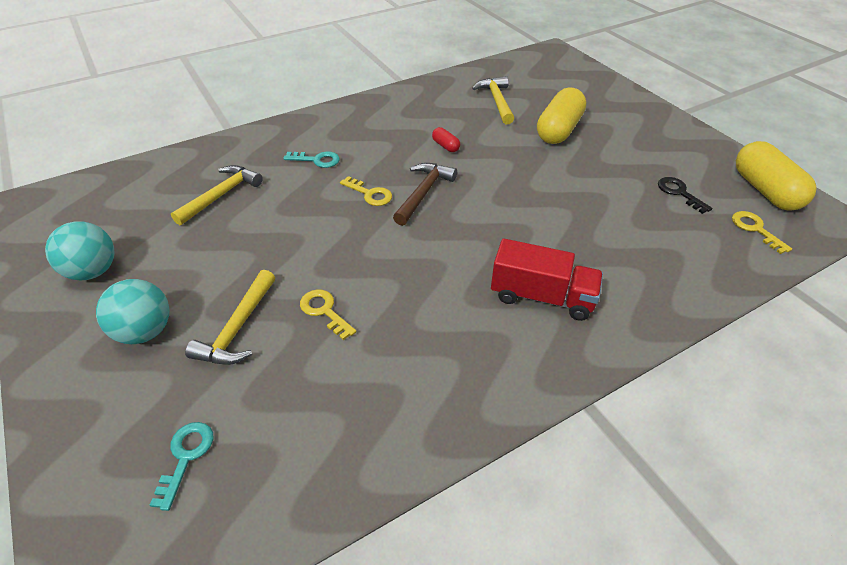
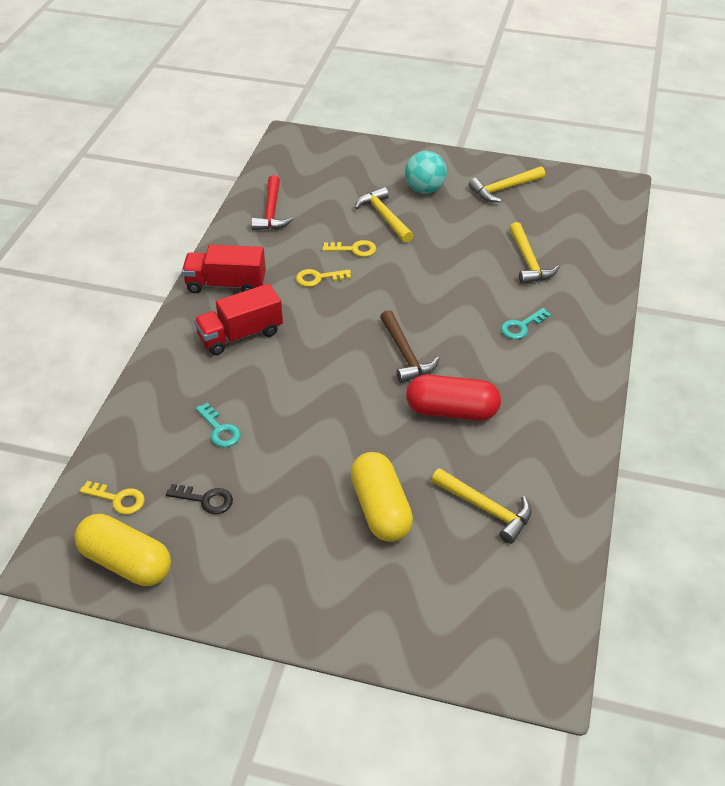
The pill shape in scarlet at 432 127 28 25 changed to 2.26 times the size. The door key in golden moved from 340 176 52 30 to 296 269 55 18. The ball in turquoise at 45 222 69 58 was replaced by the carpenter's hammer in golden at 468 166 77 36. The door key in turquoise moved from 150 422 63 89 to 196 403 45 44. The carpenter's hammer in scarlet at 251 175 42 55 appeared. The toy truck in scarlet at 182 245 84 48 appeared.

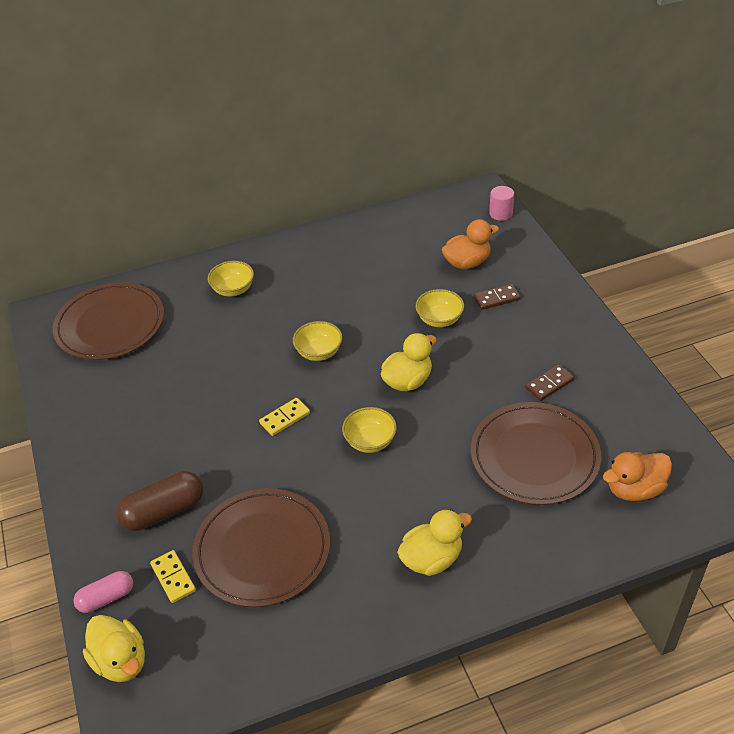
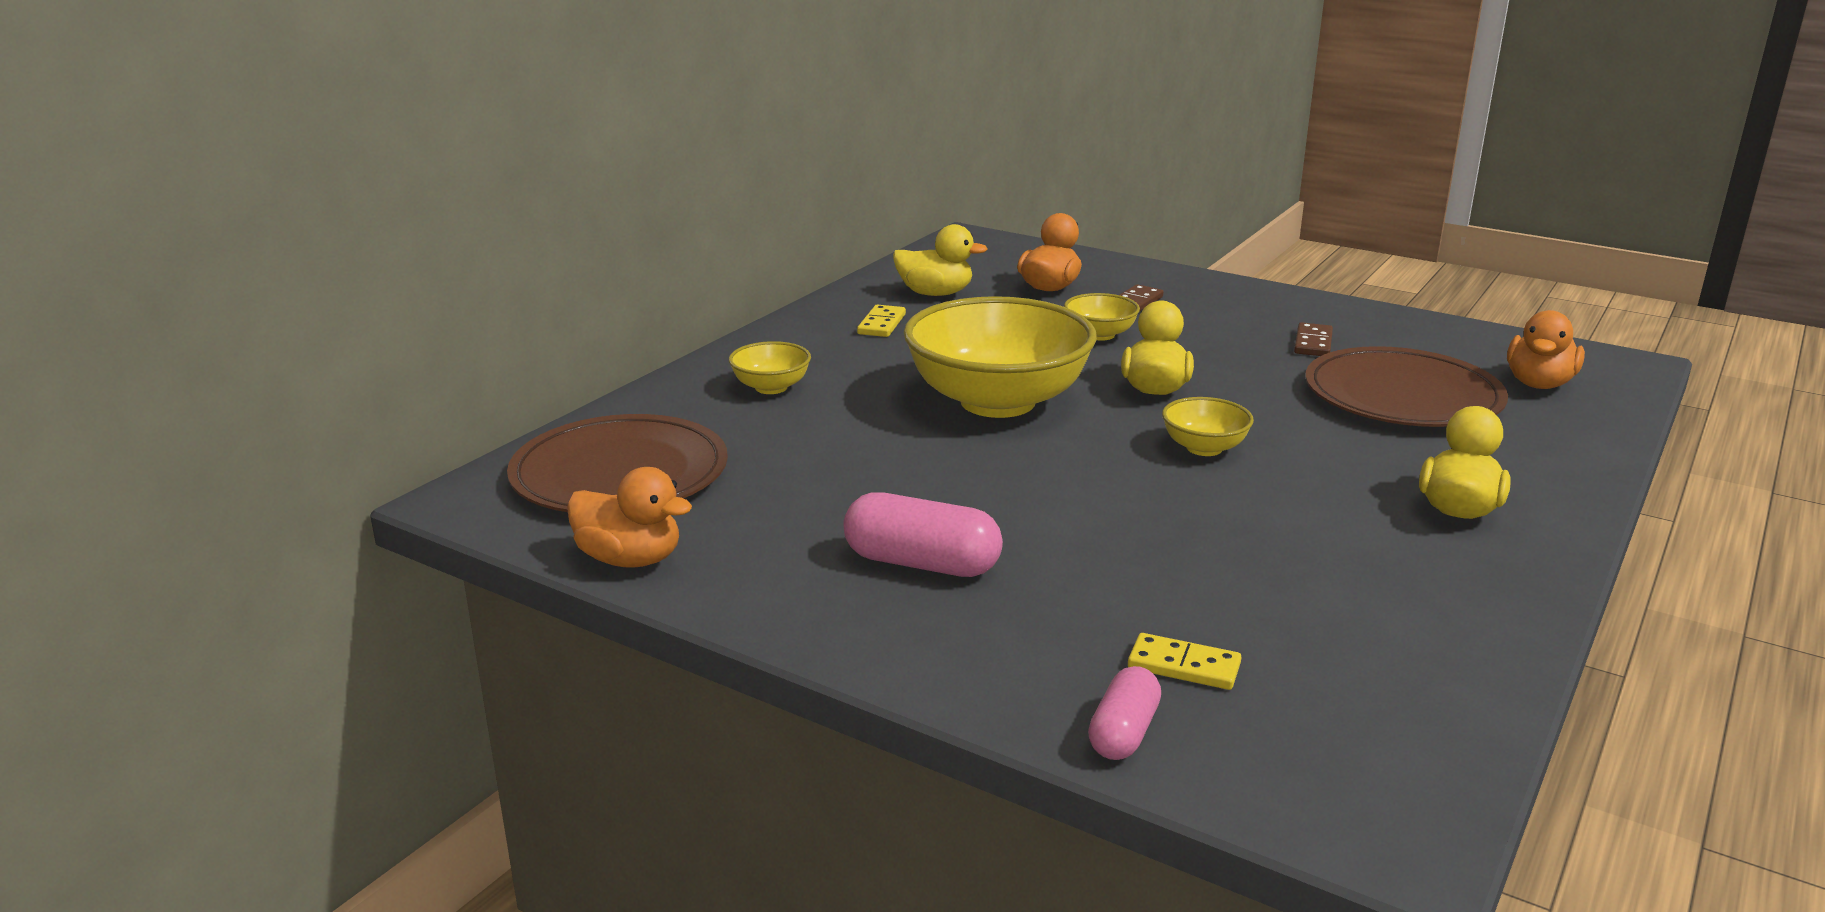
The solid cylinder in rose-pink at 489 186 25 35 disappeared. The bowl in golden at 293 321 49 40 changed to 2.26 times the size. The domino in golden moved from 259 398 51 38 to 857 305 49 32. The pill shape in dark brown at 116 471 87 60 disappeared. The flat dish in dark brown at 192 488 138 119 disappeared. The duck in golden moved from 83 615 62 67 to 893 224 94 72. The duck in orange at 567 467 125 101 appeared. The pill shape in rose-pink at 843 492 160 85 appeared.

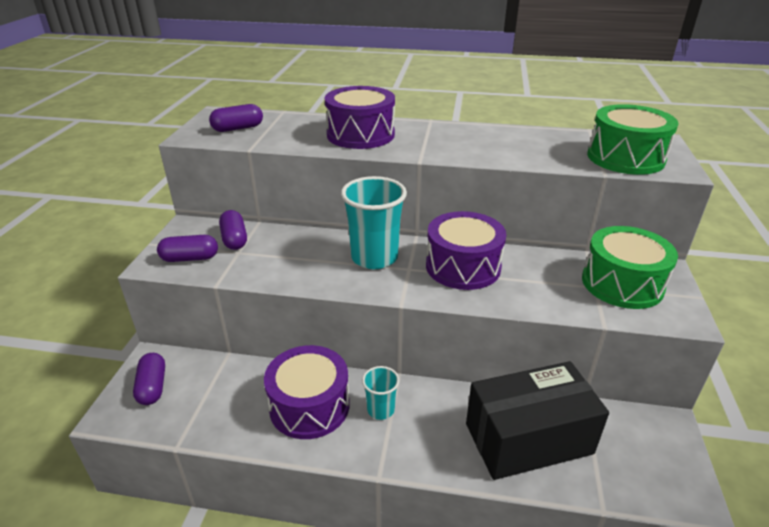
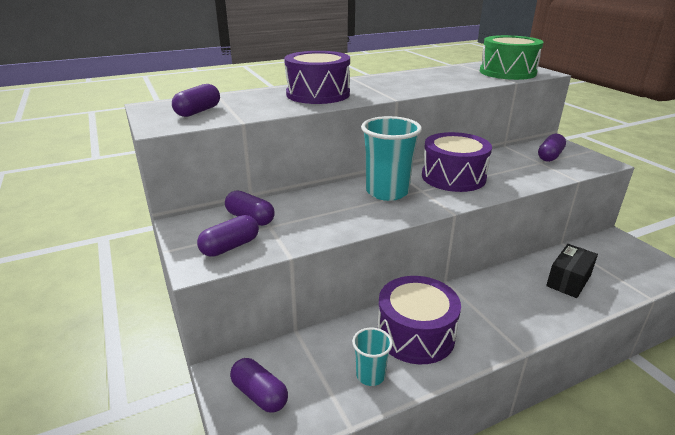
The snare drum in green at 582 226 96 83 was replaced by the pill shape in purple at 538 134 28 28. The package in black at 466 361 143 119 changed to 0.55 times the size. The cup in turquoise moved from 362 366 38 54 to 352 328 41 58.

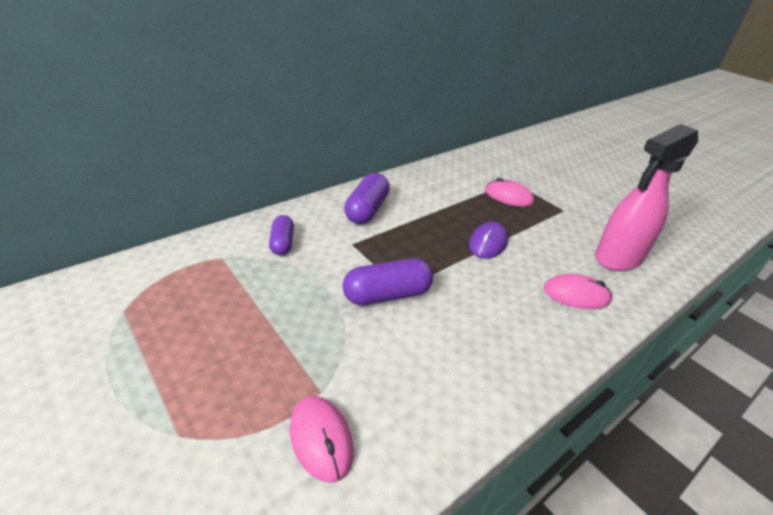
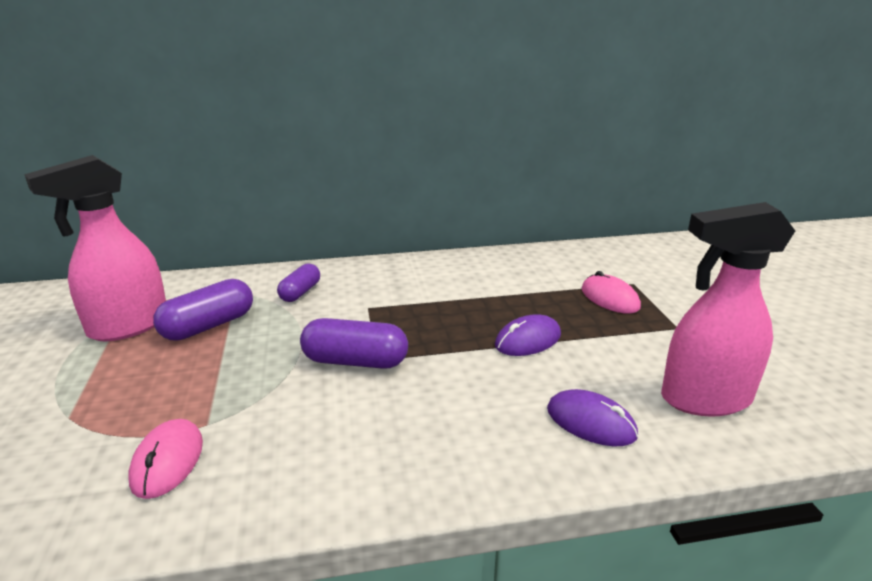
The pill shape in purple moved from 344 173 46 51 to 153 279 100 62. The PC mouse in rose-pink at 543 274 69 35 became the PC mouse in purple at 547 389 91 57. The sprayer in rose-pink at 24 155 142 186 appeared.

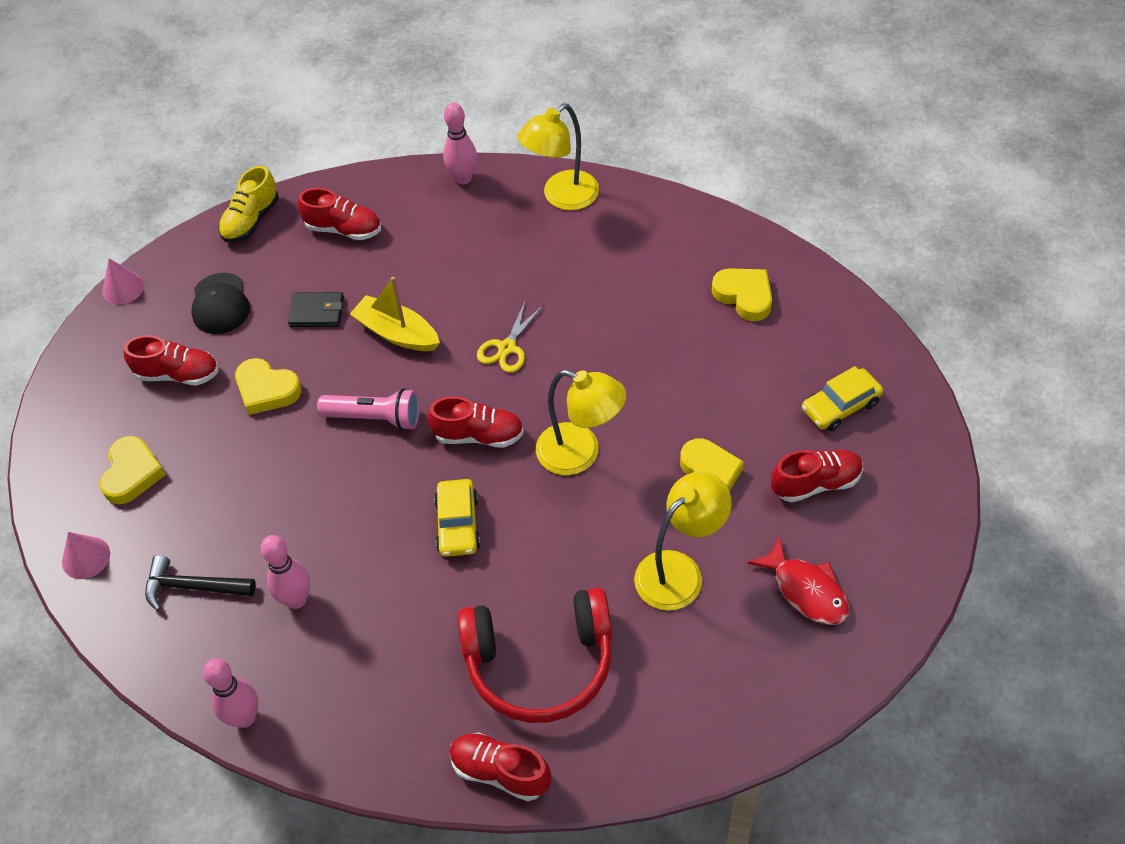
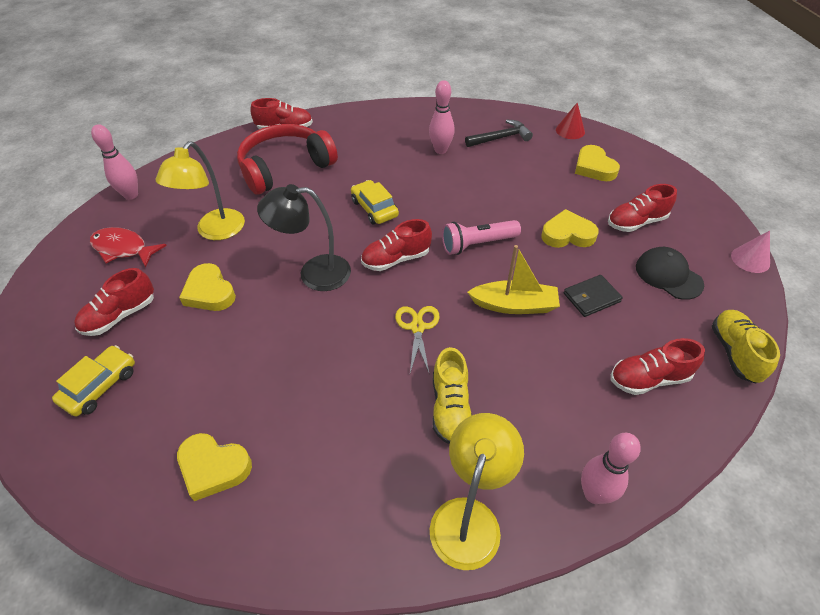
The desk lamp in golden at 536 370 90 105 became the desk lamp in black at 257 184 94 107. The cone shape in rose-pink at 62 532 48 47 became the cone shape in scarlet at 556 102 29 37. The skittle in rose-pink moved from 203 658 55 70 to 91 124 47 76. The lace-up shoe in golden at 432 347 40 97 appeared.

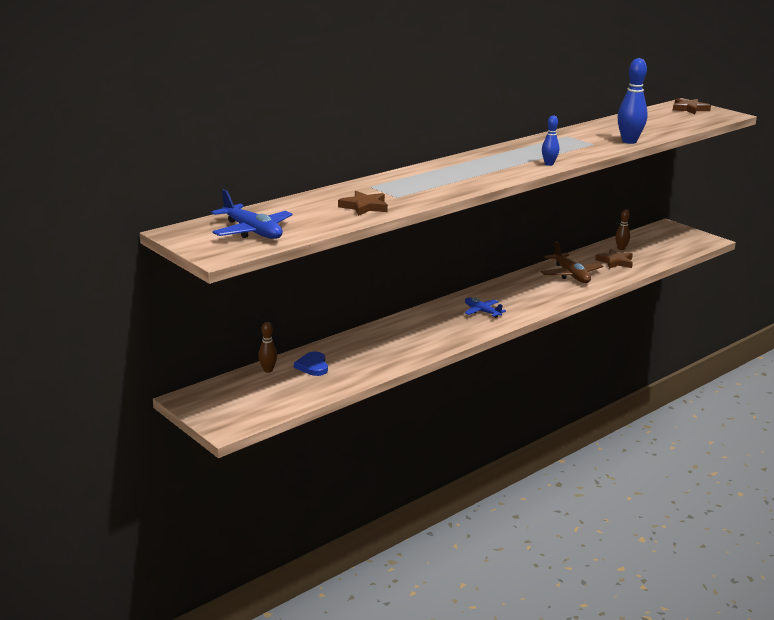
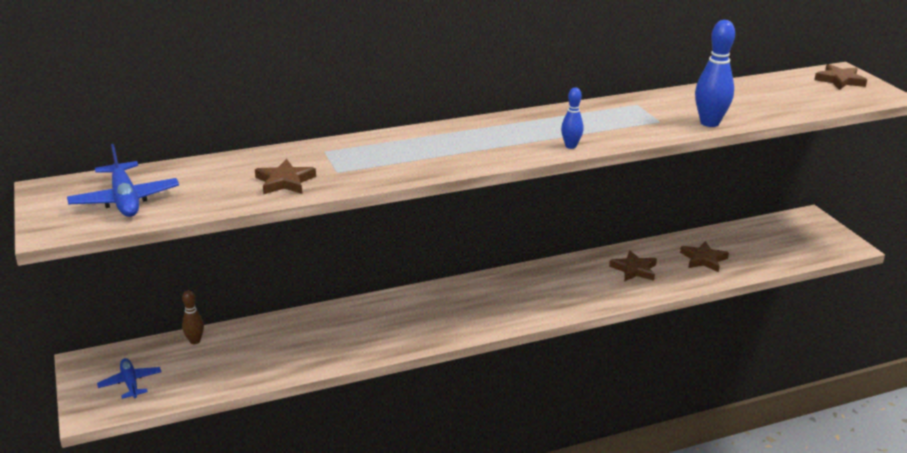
The skittle in dark brown at 615 209 15 41 disappeared. The toy plane in dark brown at 541 241 62 42 was replaced by the star shape in dark brown at 609 250 48 32. The toy plane in blue moved from 465 298 41 20 to 97 358 64 41. The heart shape in blue at 294 352 34 24 disappeared.

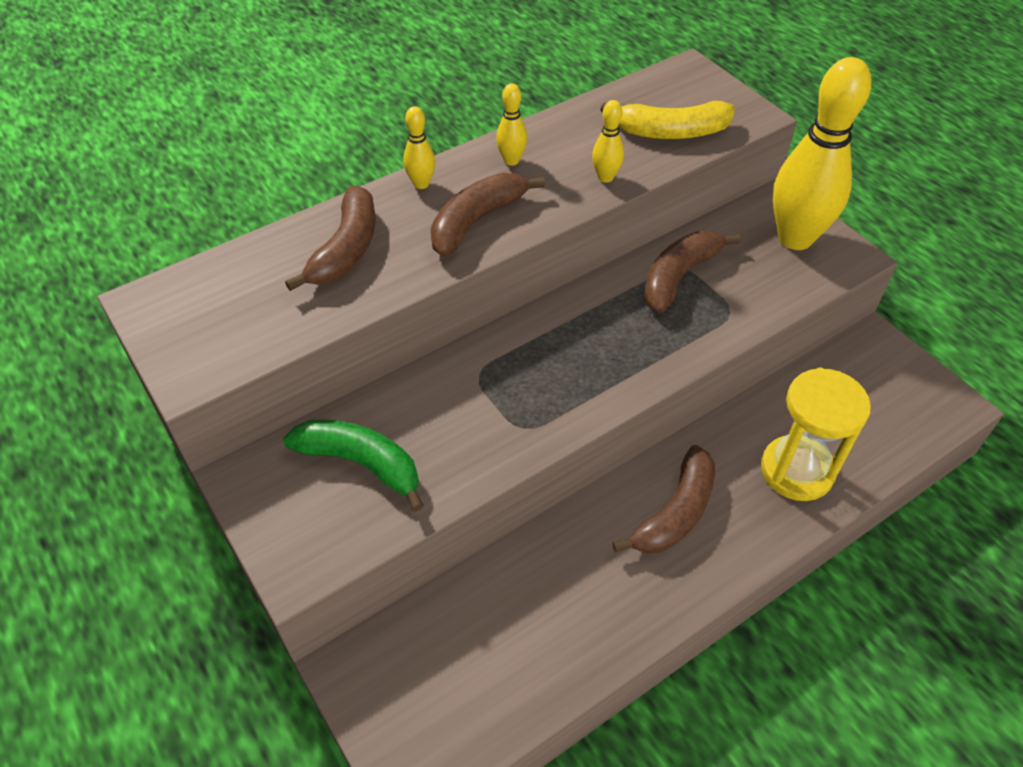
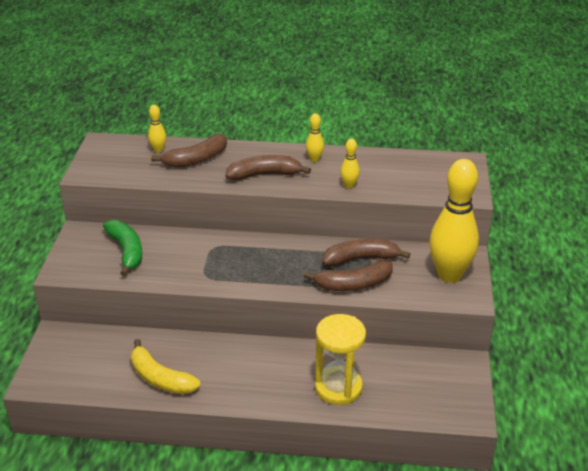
The toy banana in golden moved from 600 101 135 38 to 131 339 70 55. The skittle in golden moved from 403 106 32 83 to 148 105 18 48. The toy banana in dark brown moved from 612 445 103 109 to 304 260 89 31.

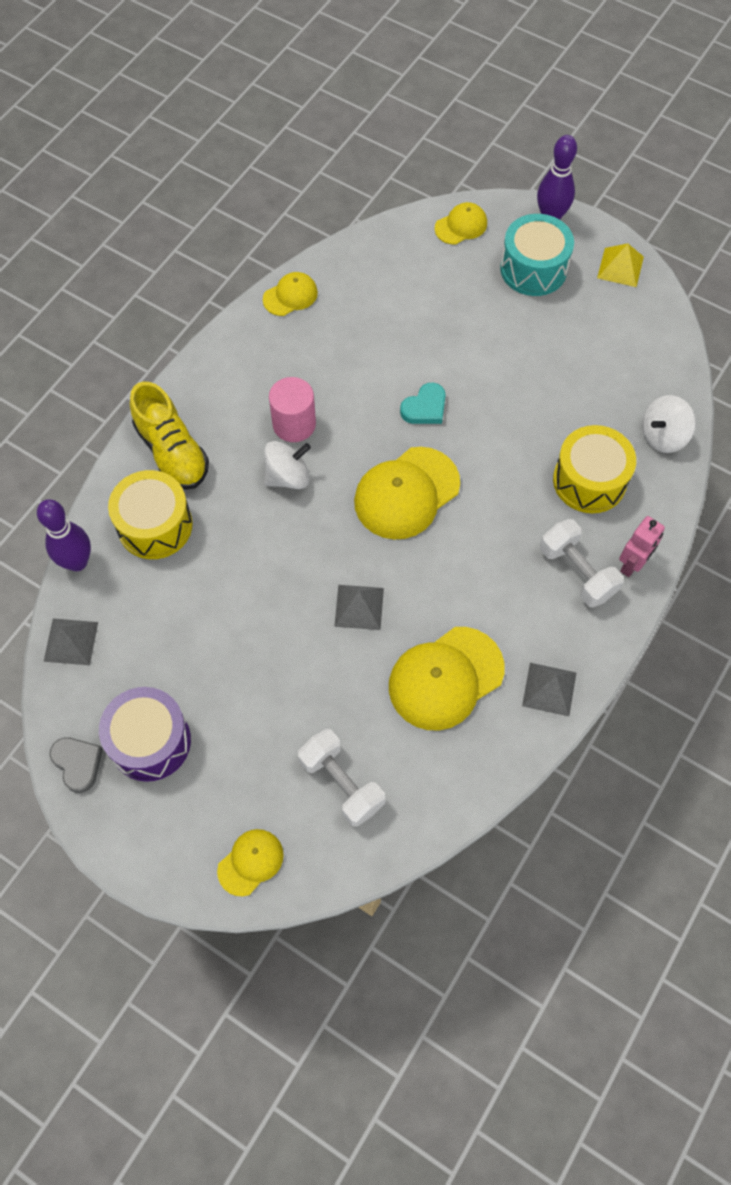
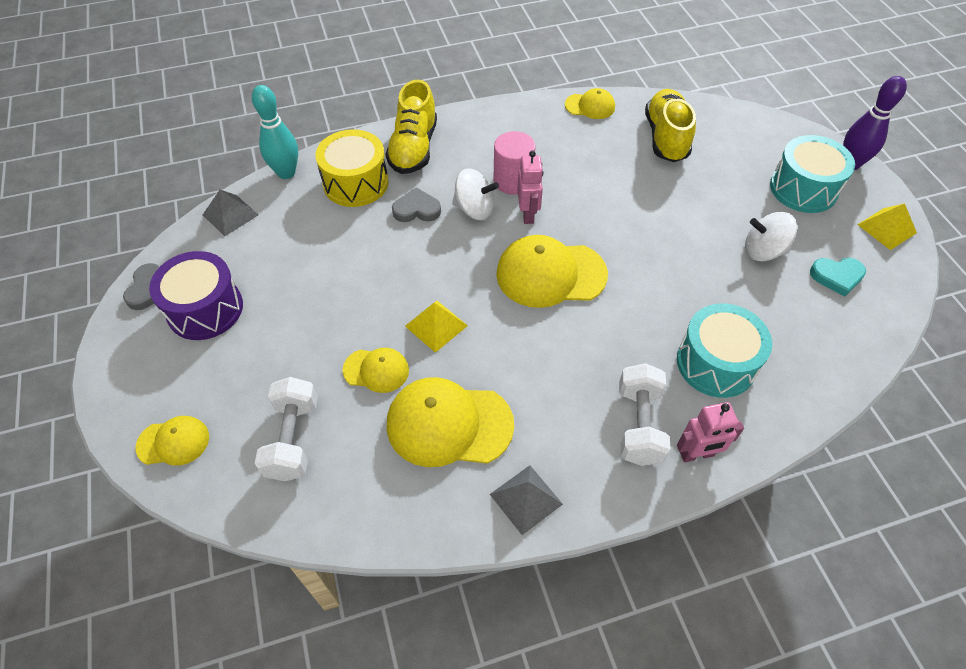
The peaked cap in golden moved from 434 202 53 43 to 342 348 67 45. The heart shape in turquoise moved from 400 383 46 41 to 810 258 56 39. The toy top in white moved from 642 395 54 58 to 745 212 52 50. The snare drum in golden at 553 425 83 88 became the snare drum in turquoise at 677 303 95 95. The skittle in purple at 37 499 54 72 became the skittle in turquoise at 252 85 46 94. The pyramid shape in grey at 334 585 50 45 became the pyramid shape in golden at 405 301 63 52. The lace-up shoe in golden at 645 89 51 73 appeared. The toy robot in rose-pink at 517 151 26 73 appeared. The heart shape in grey at 392 187 49 35 appeared.

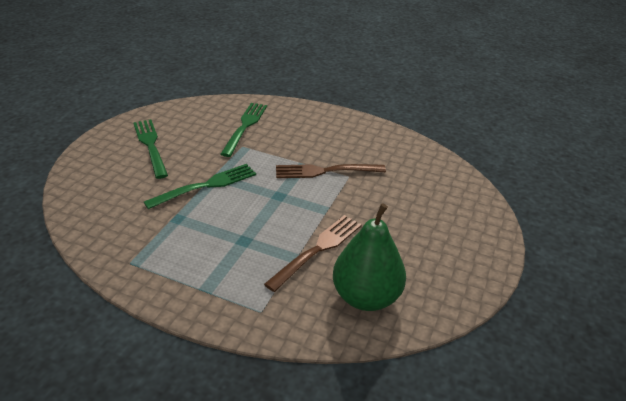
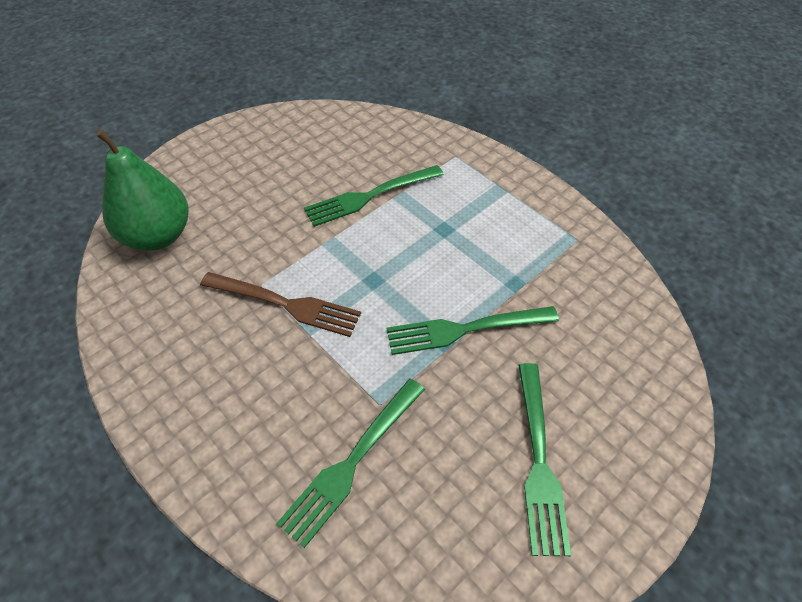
The pear in green moved from 333 204 73 107 to 96 129 93 122. The table fork in dark brown at 264 215 98 77 became the table fork in green at 304 165 140 62.

